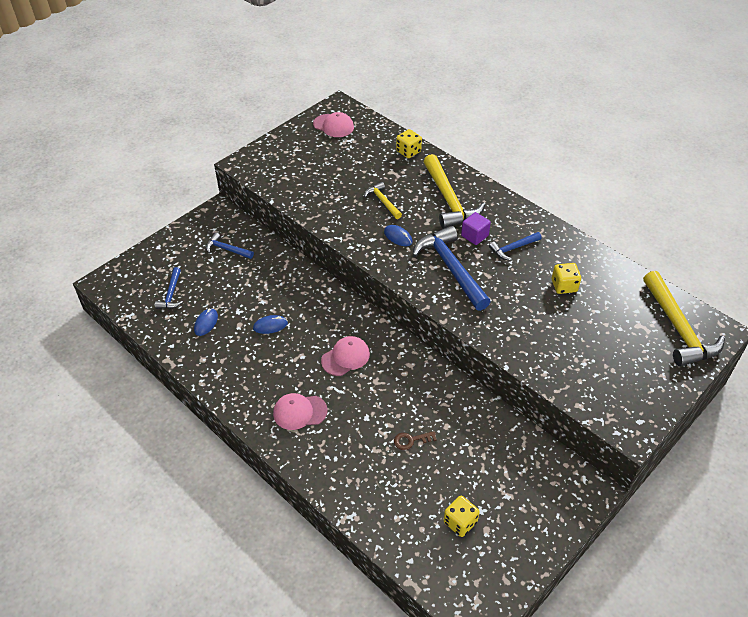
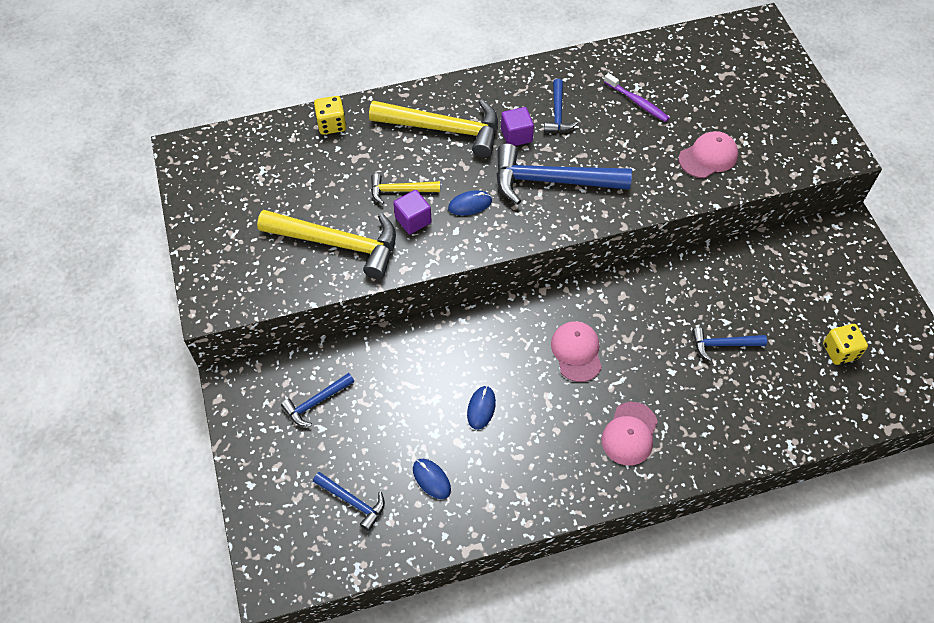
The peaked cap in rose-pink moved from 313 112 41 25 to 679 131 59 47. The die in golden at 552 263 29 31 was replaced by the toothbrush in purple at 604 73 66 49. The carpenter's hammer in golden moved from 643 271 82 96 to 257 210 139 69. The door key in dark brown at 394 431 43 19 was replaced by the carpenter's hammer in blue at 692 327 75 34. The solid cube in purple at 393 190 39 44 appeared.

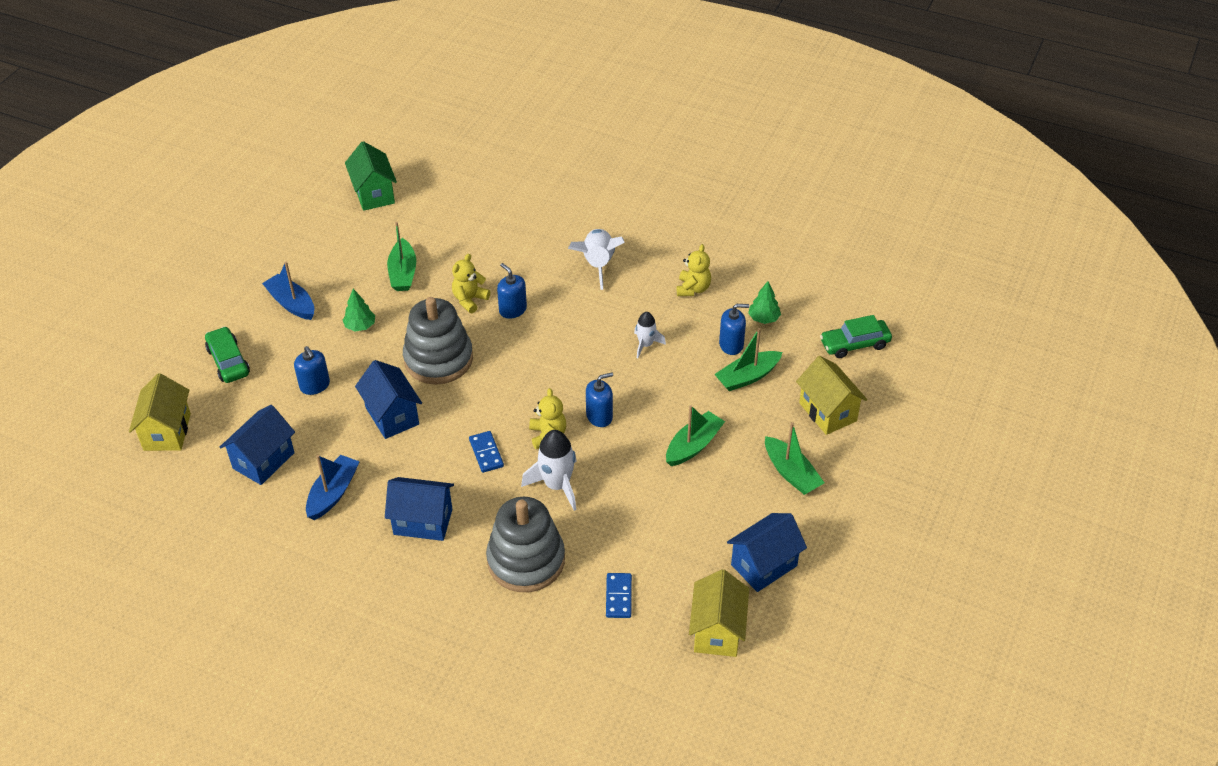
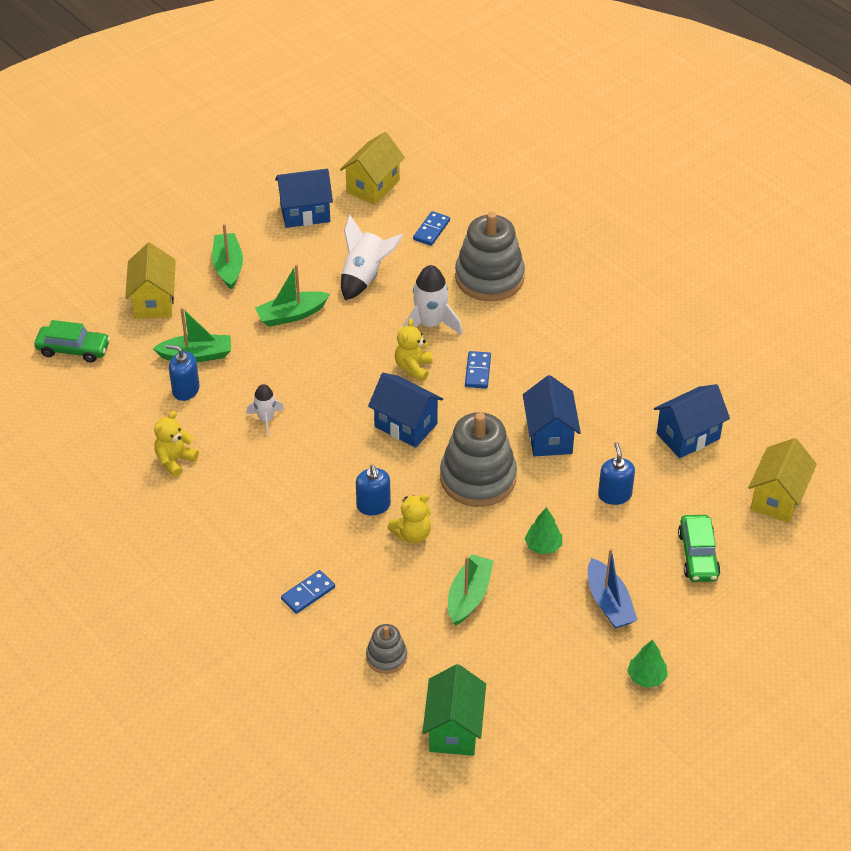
The spaceship in white moved from 568 229 57 61 to 341 215 62 85. The tree in green moved from 748 281 33 43 to 627 639 41 49. The soap dispenser in blue at 586 373 27 54 disappeared. The toy boat in blue at 306 455 54 65 disappeared. The house in blue moved from 385 477 69 64 to 368 373 75 75. The domino in blue at 281 570 54 44 appeared. The stacking rings in grey at 366 624 41 50 appeared.

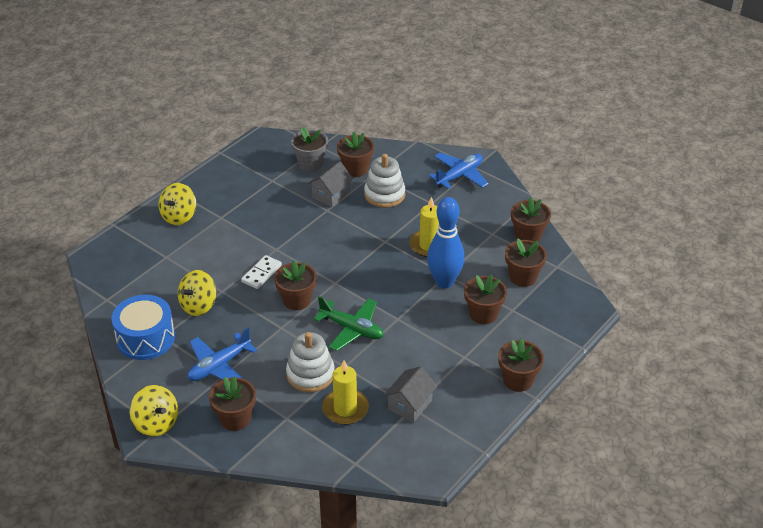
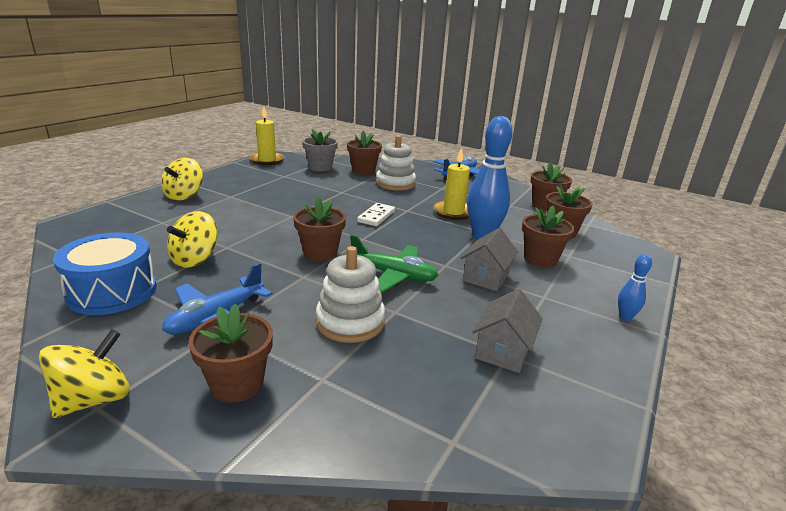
The house in grey moved from 308 161 45 46 to 461 228 57 63. The domino in white moved from 241 255 41 34 to 357 203 38 23. The flower pot in dark brown at 498 338 46 54 was replaced by the skittle in blue at 618 254 34 67. The candle in golden moved from 322 360 47 65 to 249 107 36 58. The toy top in golden at 130 385 48 51 turned 90 degrees counterclockwise.

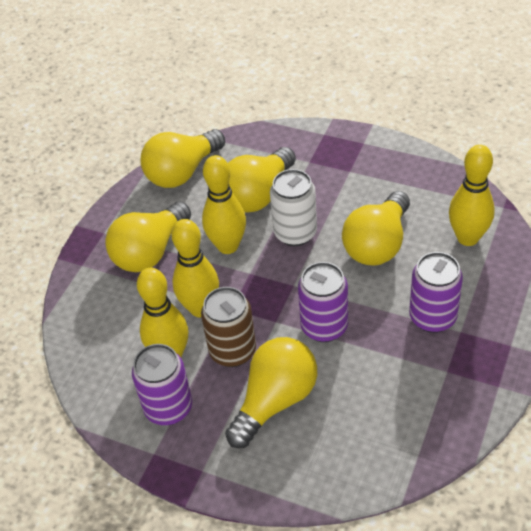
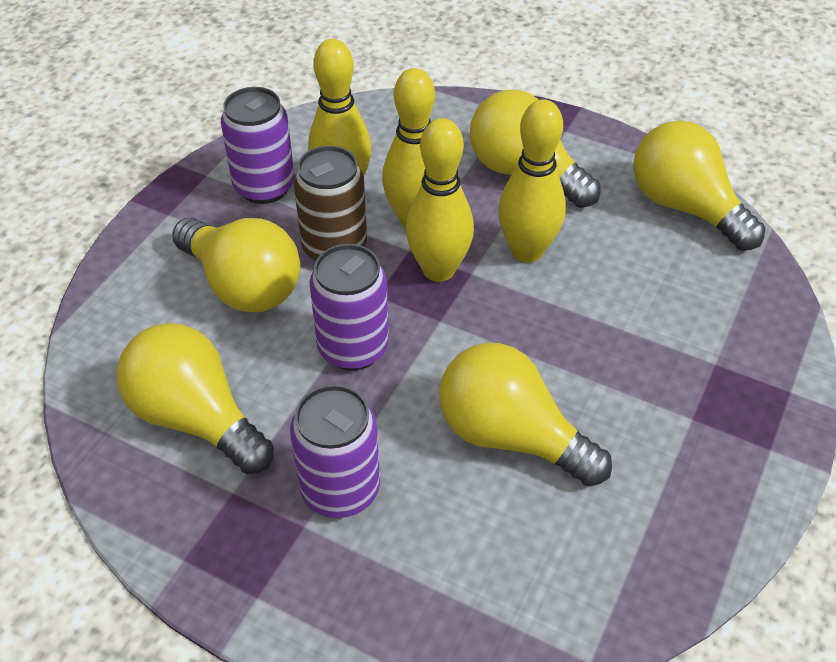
The skittle in golden moved from 449 145 46 101 to 406 118 68 164. The lightbulb in golden moved from 228 147 68 66 to 116 323 158 151. The can in white at 270 169 47 77 disappeared.

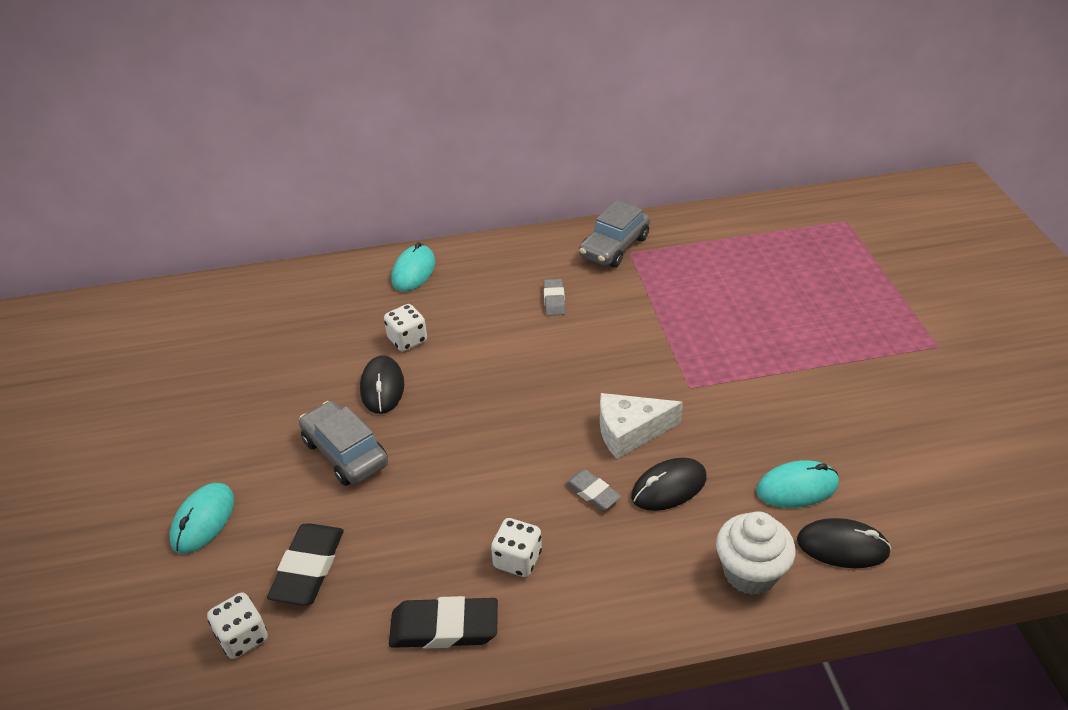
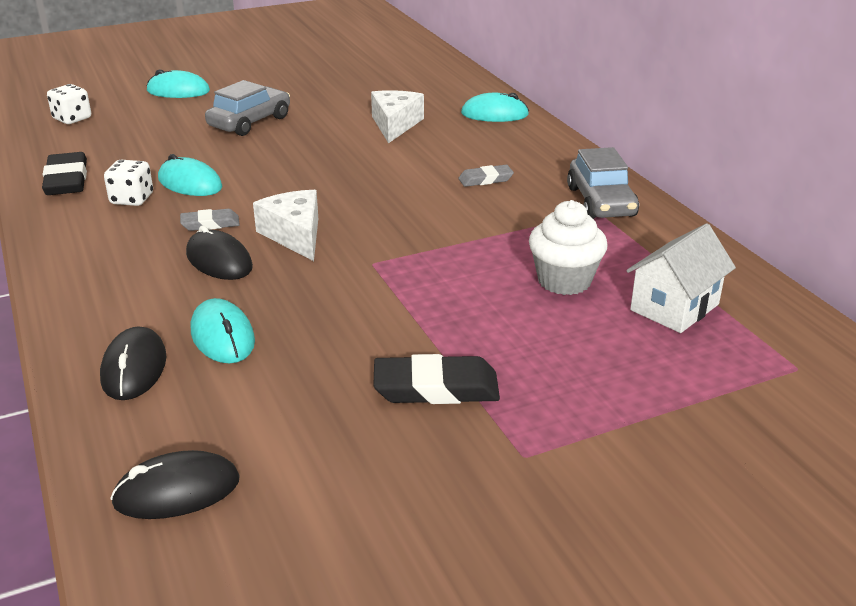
The toy car in grey at 579 200 71 67 turned 120 degrees counterclockwise. The die in white at 384 304 43 47 was replaced by the piece of cheese in white at 371 90 53 53. The PC mouse in black moved from 360 355 44 59 to 110 450 130 69. The pencil eraser in grey at 565 469 56 42 turned 45 degrees clockwise. The fairy cake in white moved from 716 511 80 84 to 529 200 79 95. The pencil eraser in black moved from 267 523 77 82 to 373 354 127 50. The PC mouse in turquoise at 158 154 64 42 appeared. The house in white at 626 223 110 110 appeared.

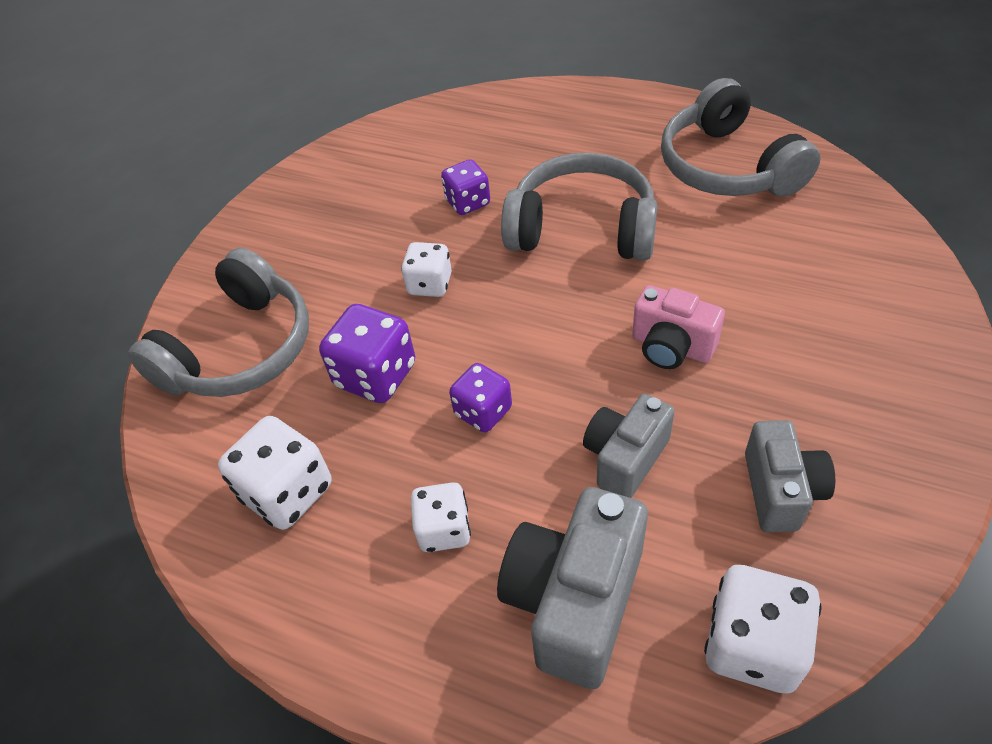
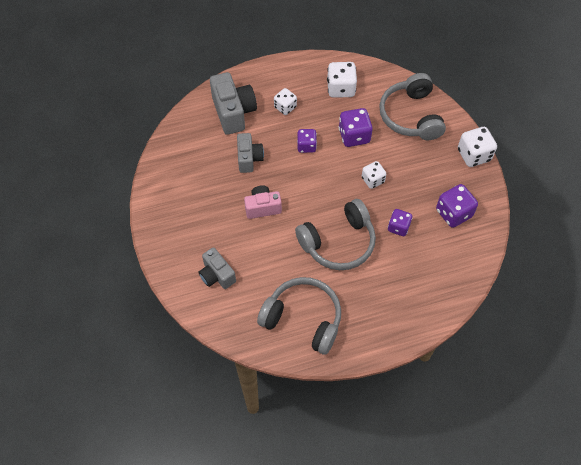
The photo camera in grey moved from 745 420 90 112 to 198 247 38 42. The die in white moved from 704 565 117 128 to 458 127 39 40. The die in purple at 436 184 42 44 appeared.

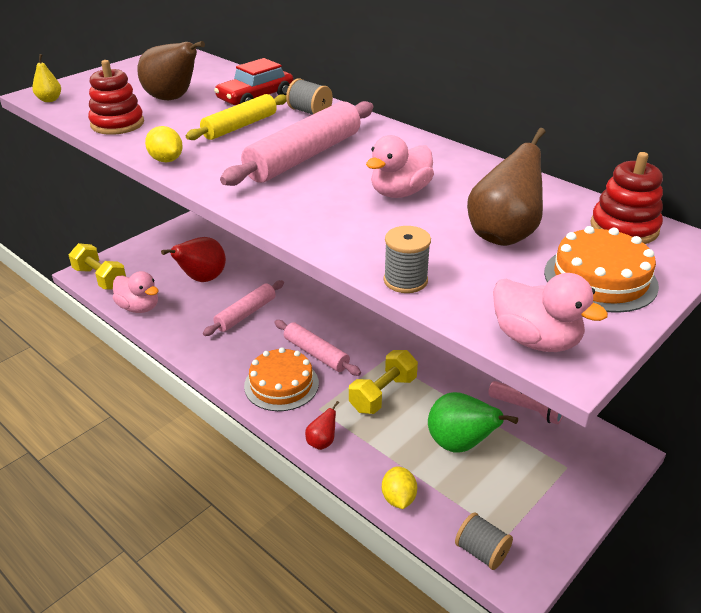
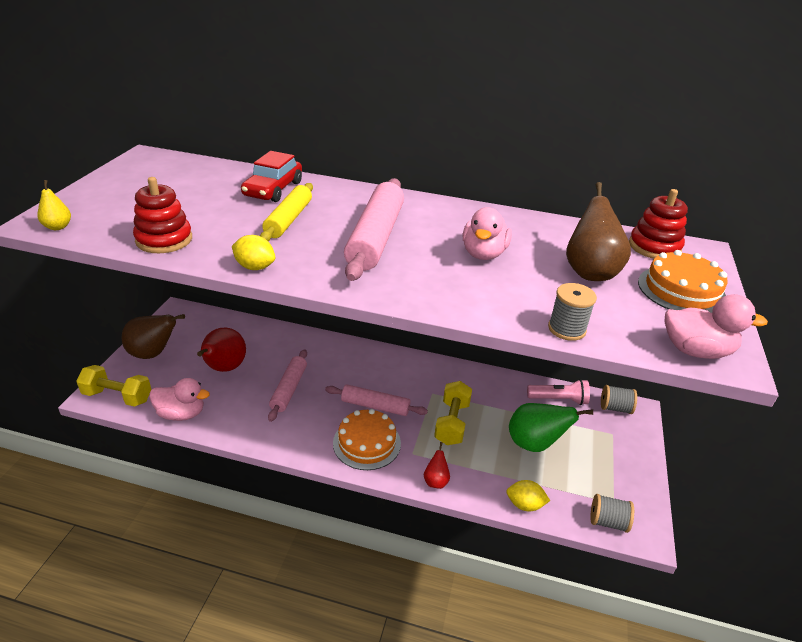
The pear in dark brown moved from 137 41 68 59 to 121 314 64 45. The spool in grey moved from 286 78 47 37 to 601 385 36 29. The toy lemon in golden at 382 466 35 43 turned 45 degrees counterclockwise.

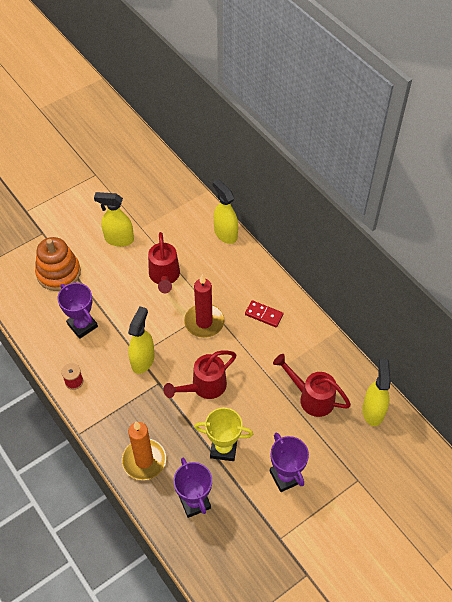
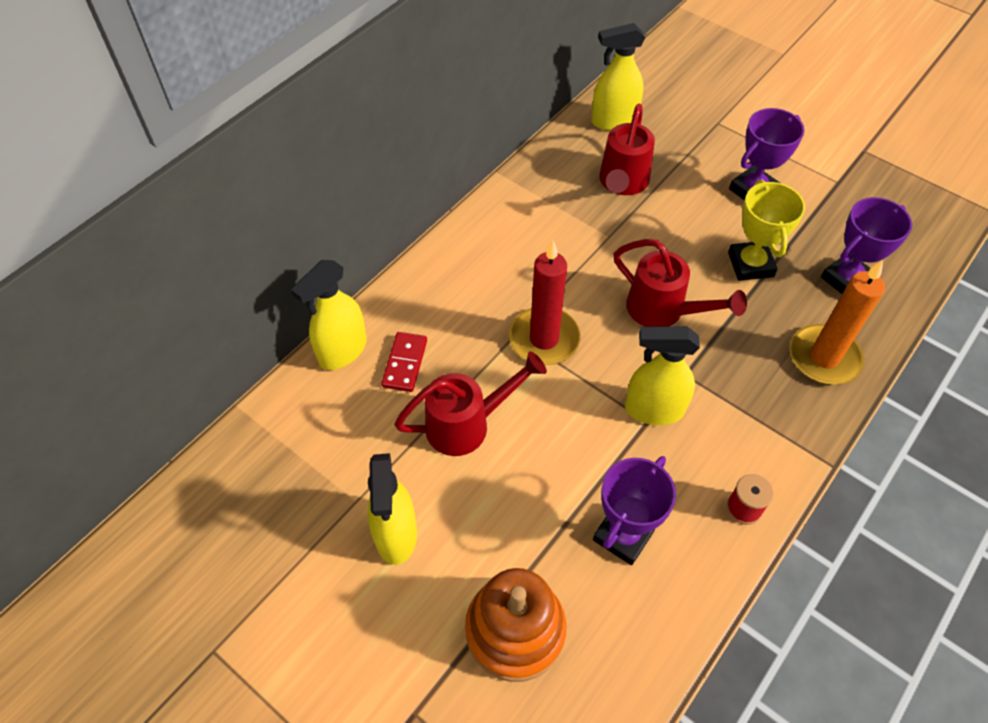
The domino in scarlet moved from 245 300 39 27 to 381 332 46 60.

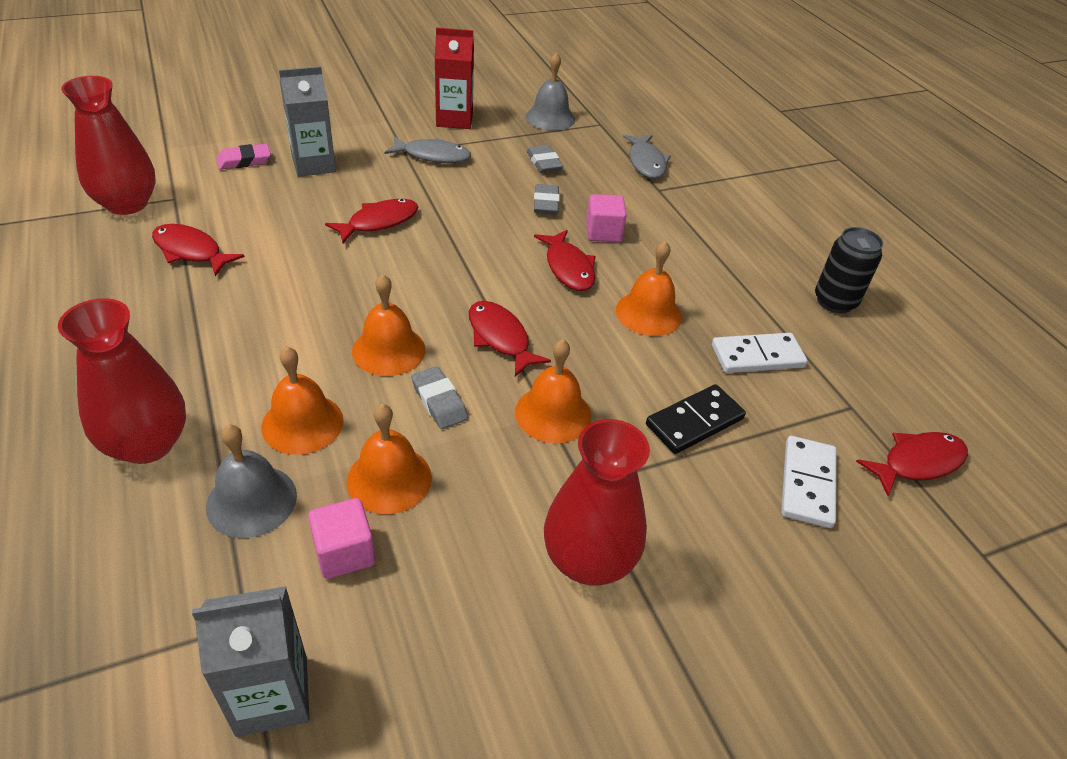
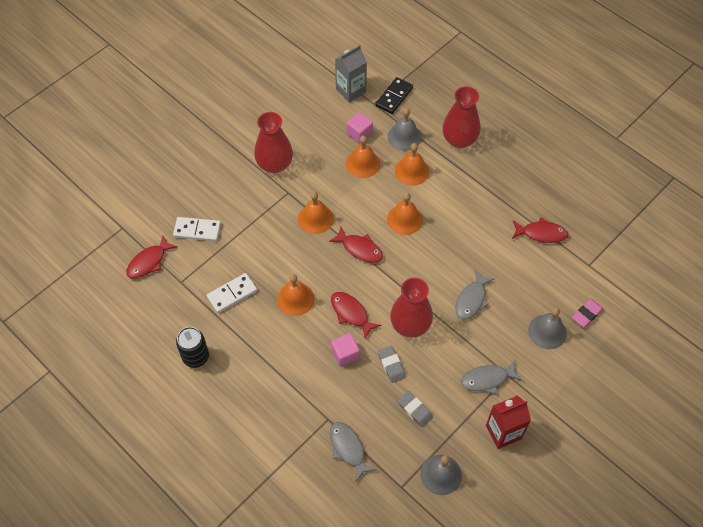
The carton in grey at 279 66 57 111 was replaced by the school bell in grey at 528 308 39 41. The tall vase in scarlet moved from 61 76 95 139 to 390 278 43 59. The fish figure in scarlet at 325 199 93 44 became the fish figure in grey at 455 270 39 50. The pencil eraser in grey at 411 366 57 63 disappeared. The domino in black moved from 646 384 100 70 to 376 77 37 37. The domino in white at 781 436 55 92 turned 75 degrees counterclockwise.

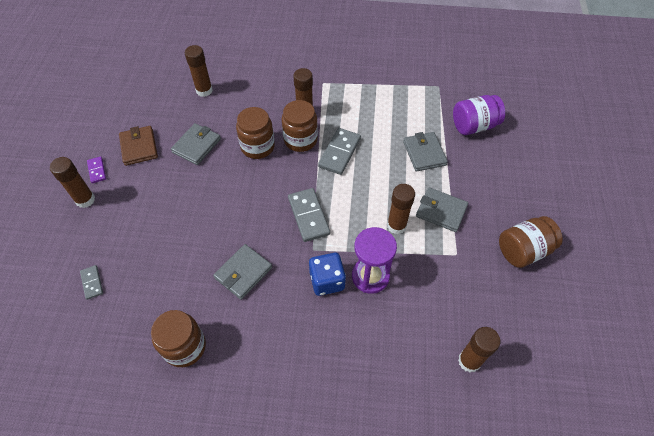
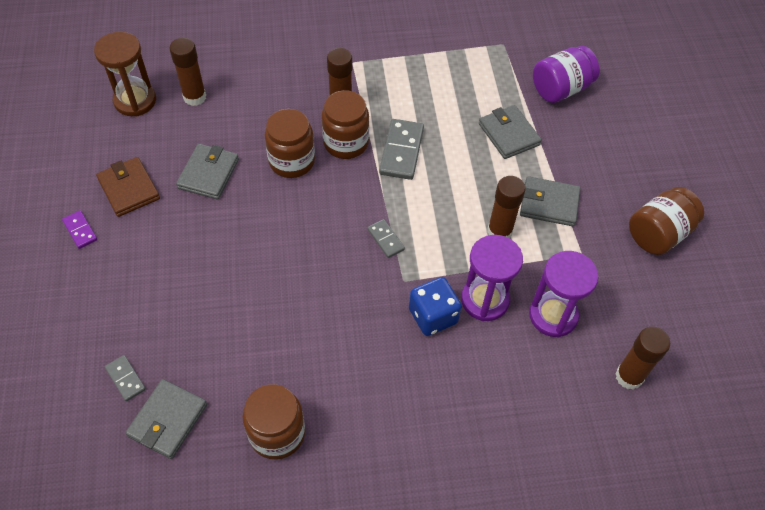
The glue in dark brown at 50 157 45 51 disappeared. The domino in grey at 288 188 42 54 changed to 0.55 times the size. The wallet in grey moved from 213 244 59 56 to 126 379 81 80. The sandglass in dark brown at 94 32 62 84 appeared. The sandglass in purple at 529 251 70 86 appeared.

